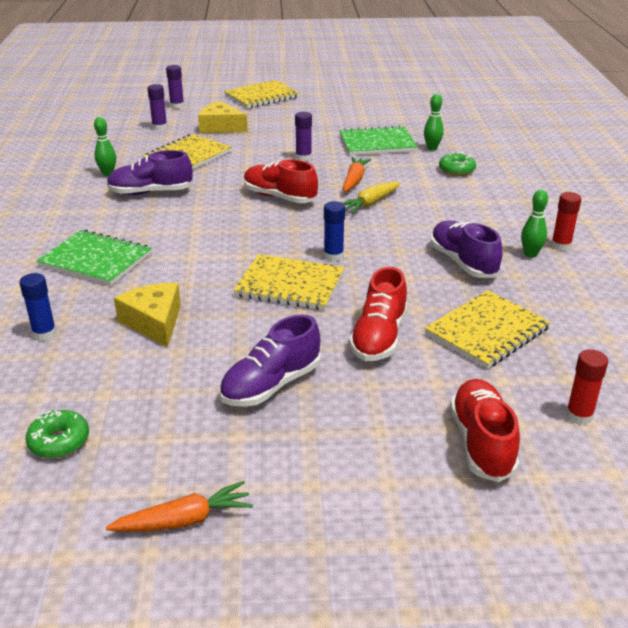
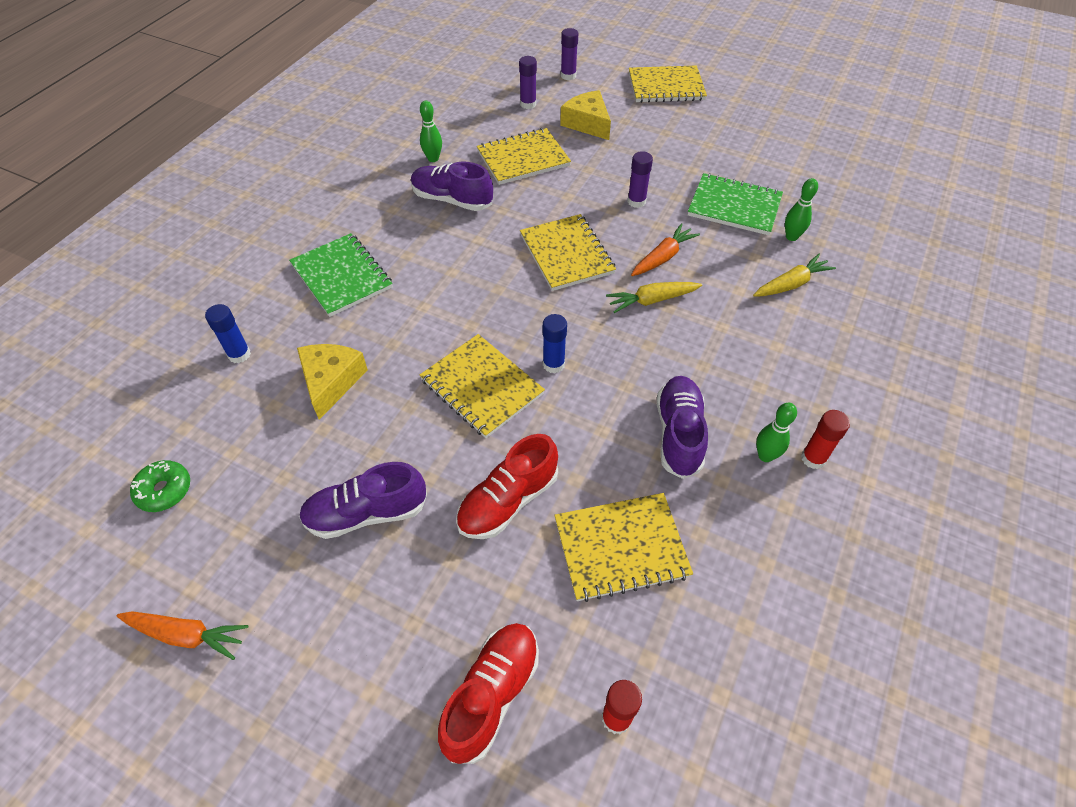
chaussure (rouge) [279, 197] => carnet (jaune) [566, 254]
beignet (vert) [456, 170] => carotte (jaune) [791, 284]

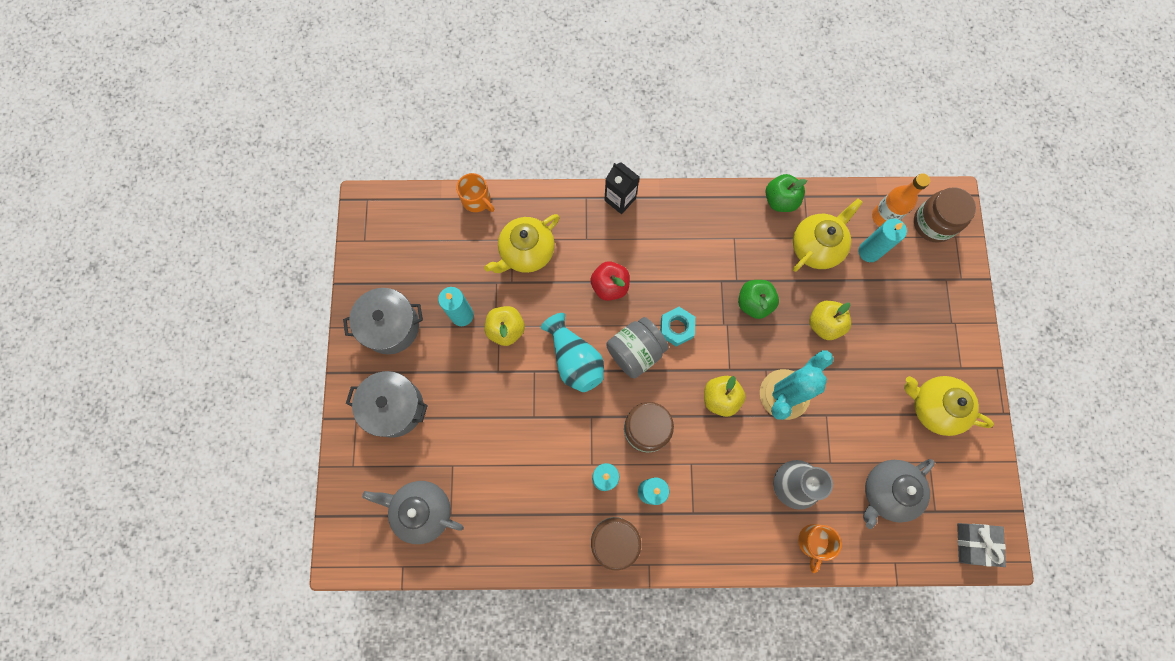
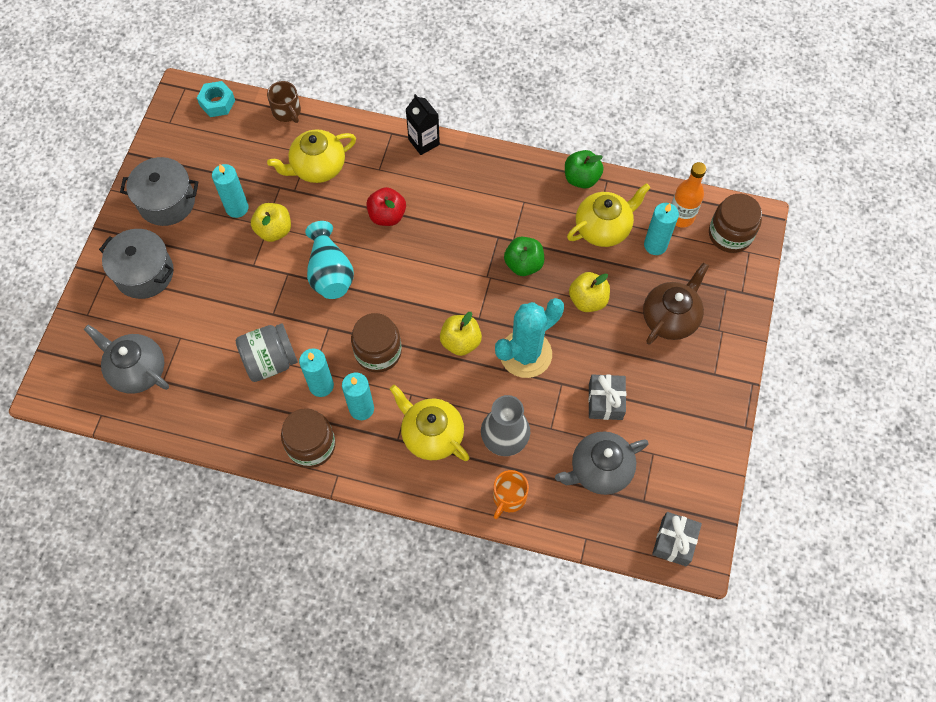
tasse (orange) [477, 200] => tasse (marron) [287, 111]
bocal (gris) [635, 352] => bocal (gris) [270, 361], shifted
écrou (turquoise) [676, 328] => écrou (turquoise) [217, 103], shifted
théière (jaune) [934, 407] => théière (jaune) [431, 435], shifted
nothing => cadeau (gris) [605, 401]
nothing => théière (marron) [670, 318]

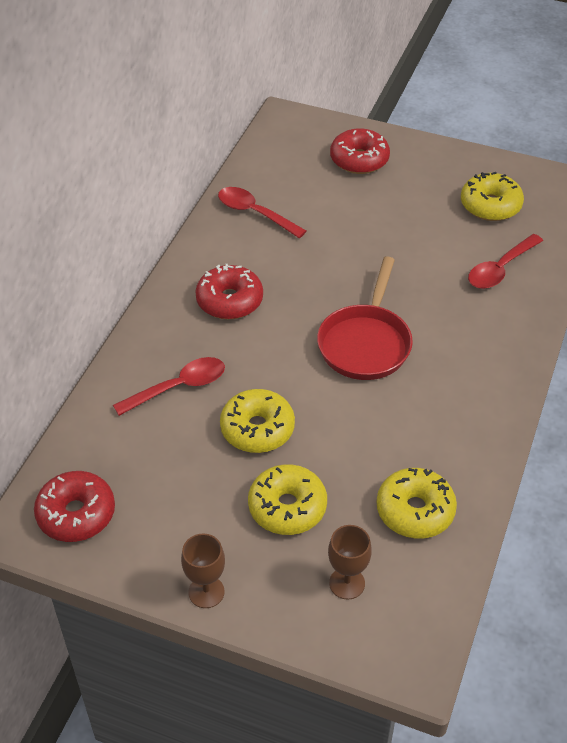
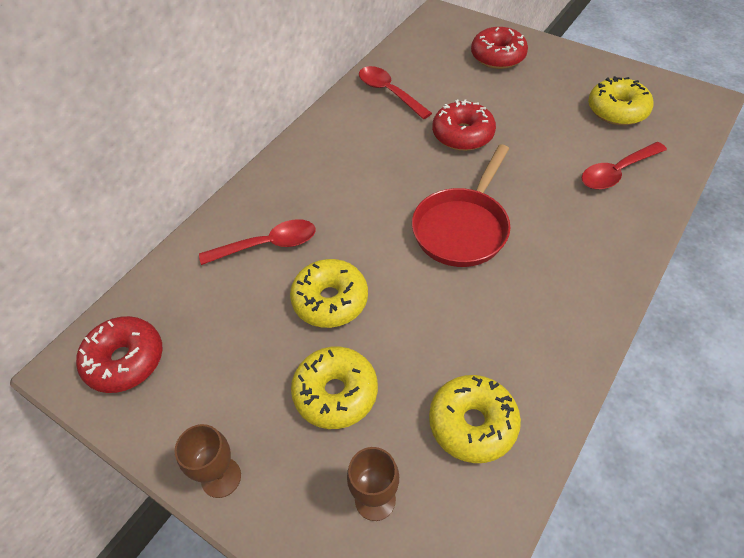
beignet (rouge) [229, 301] => beignet (rouge) [462, 135], shifted

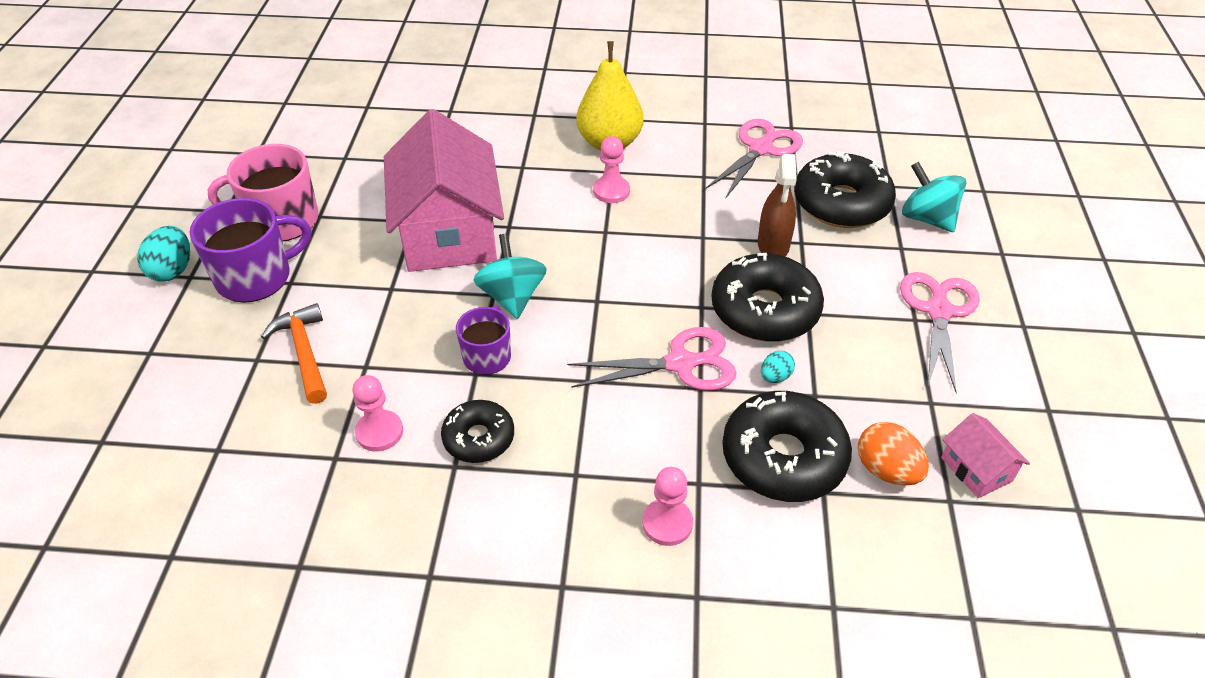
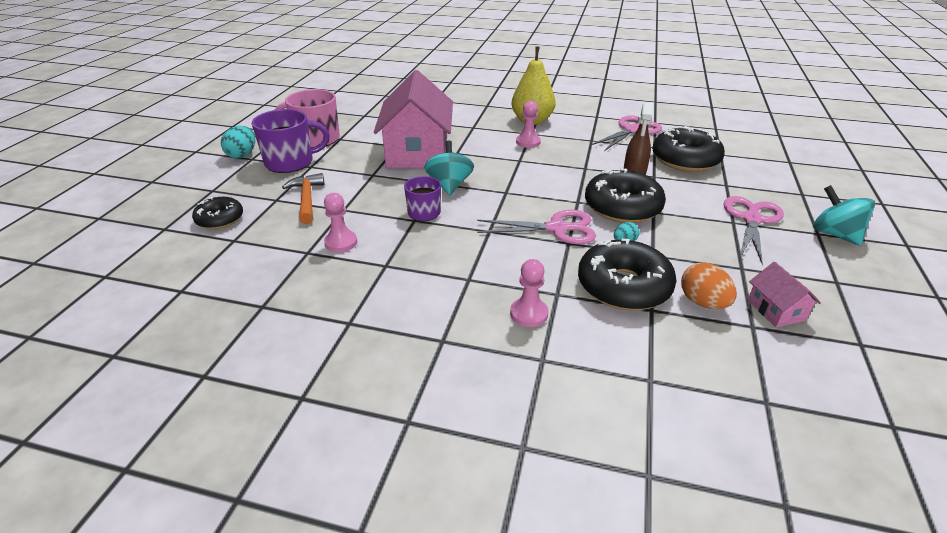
beignet (noir) [479, 438] => beignet (noir) [220, 219], shifted
toupie (turquoise) [927, 218] => toupie (turquoise) [834, 234], shifted

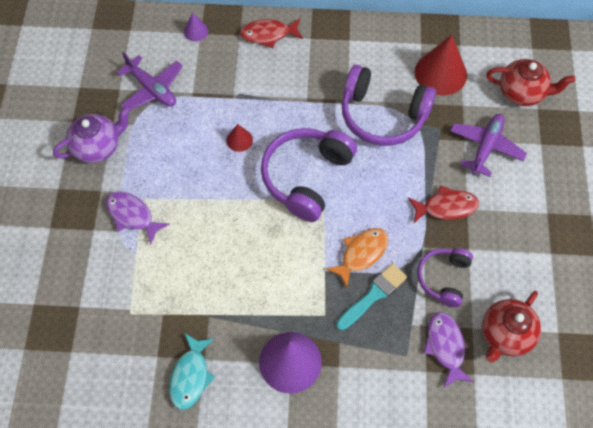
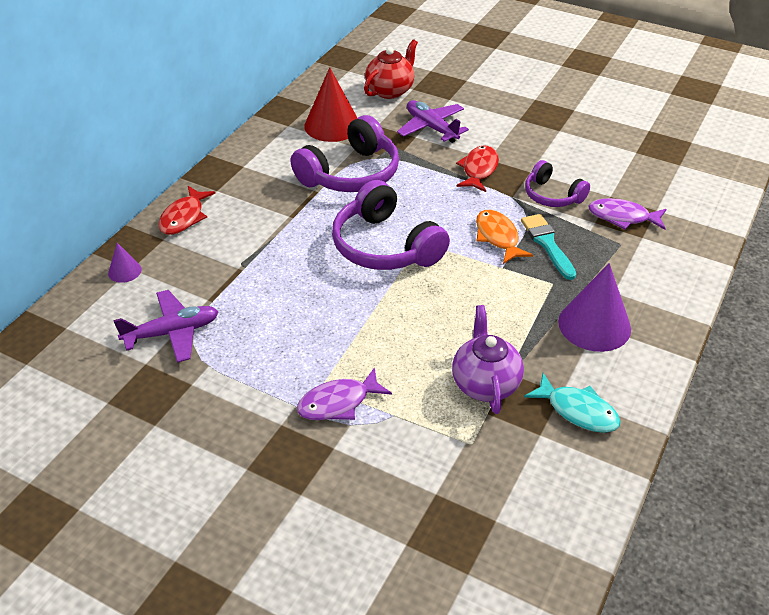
théière (violet) [98, 147] => théière (violet) [485, 383], shifted
cône (rouge) [239, 140] => nothing
théière (rouge) [505, 335] => nothing

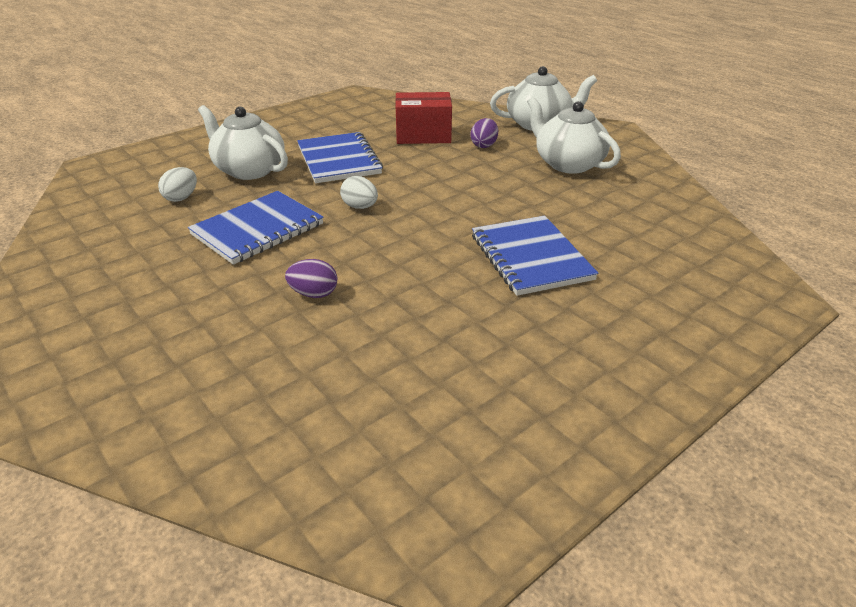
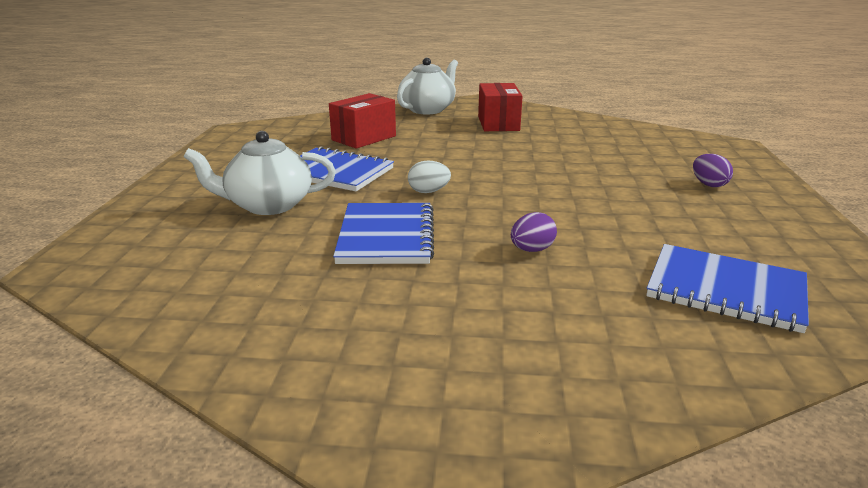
œuf (blanc) [181, 198] => nothing
œuf (violet) [484, 145] => œuf (violet) [709, 184], shifted
carnet (bleu) [530, 257] => carnet (bleu) [725, 290], shifted
théière (blanc) [568, 163] => boîte (rouge) [498, 123]

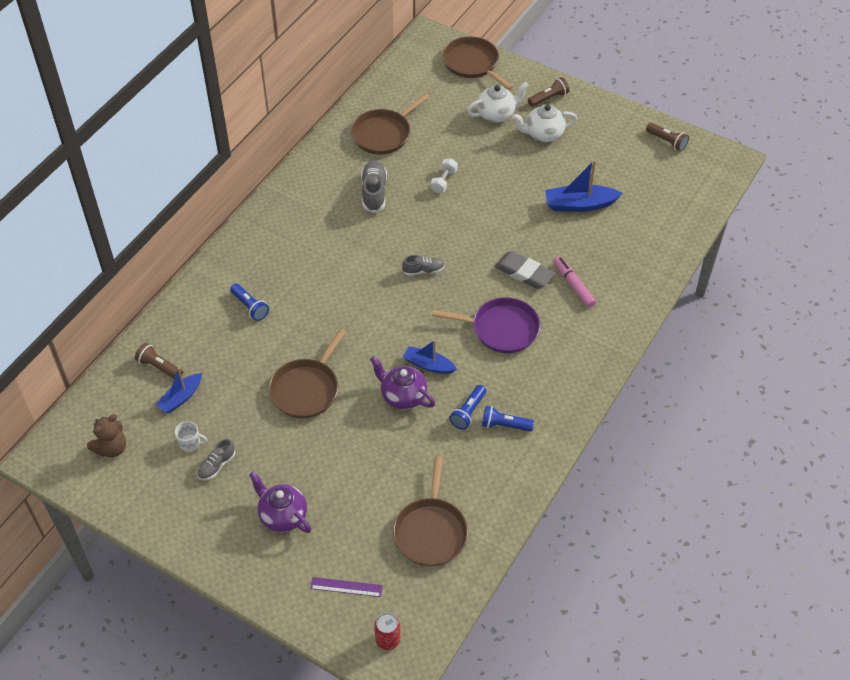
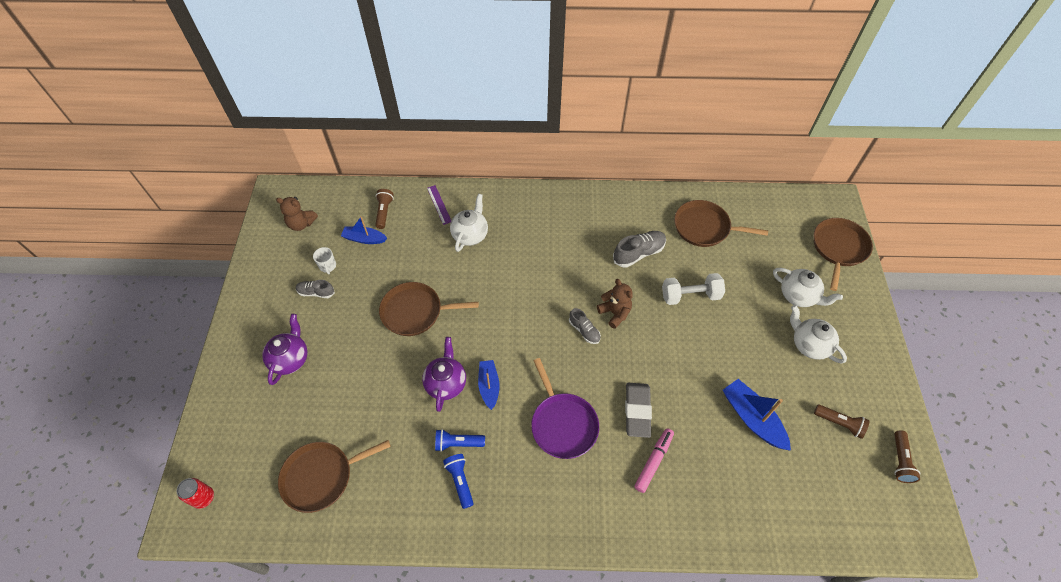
lampe de poche (bleu) [250, 307] => théière (blanc) [470, 235]
règle (violet) [346, 587] => règle (violet) [439, 204], shifted
haltère (blanc) [444, 181] => haltère (blanc) [690, 295], x1.57
lampe de poche (marron) [548, 98] => lampe de poche (marron) [839, 423], shifted
nothing => ours en peluche (marron) [615, 313]

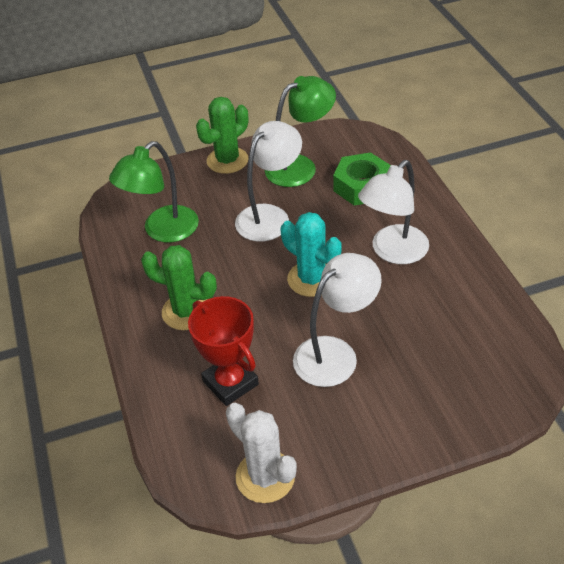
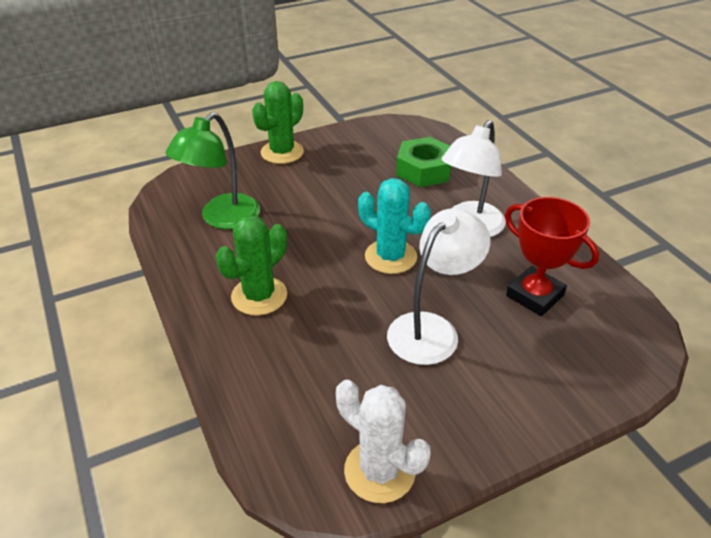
cactus (vert) [186, 311] => cactus (vert) [259, 296], 60 degrees counterclockwise
trophée (rouge) [230, 383] => trophée (rouge) [535, 295], shifted
lampe (blanc) [270, 216] => nothing
lampe (vert) [300, 166] => nothing

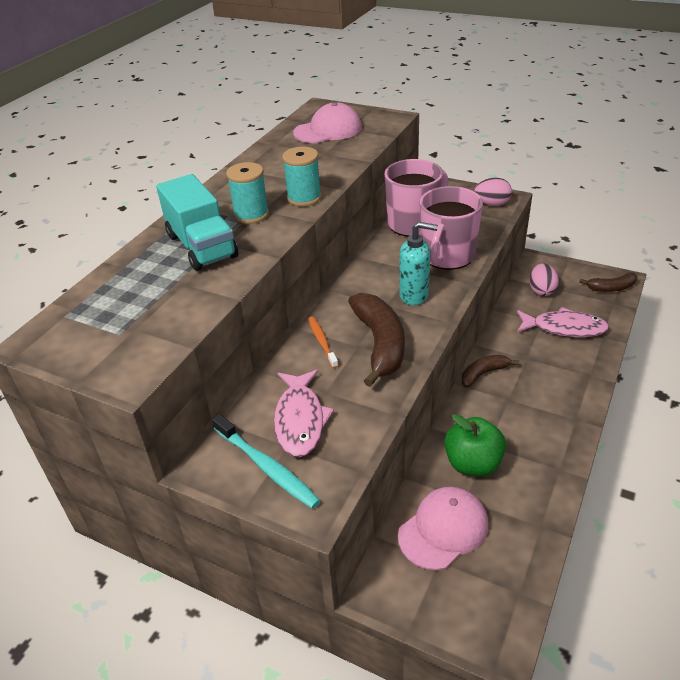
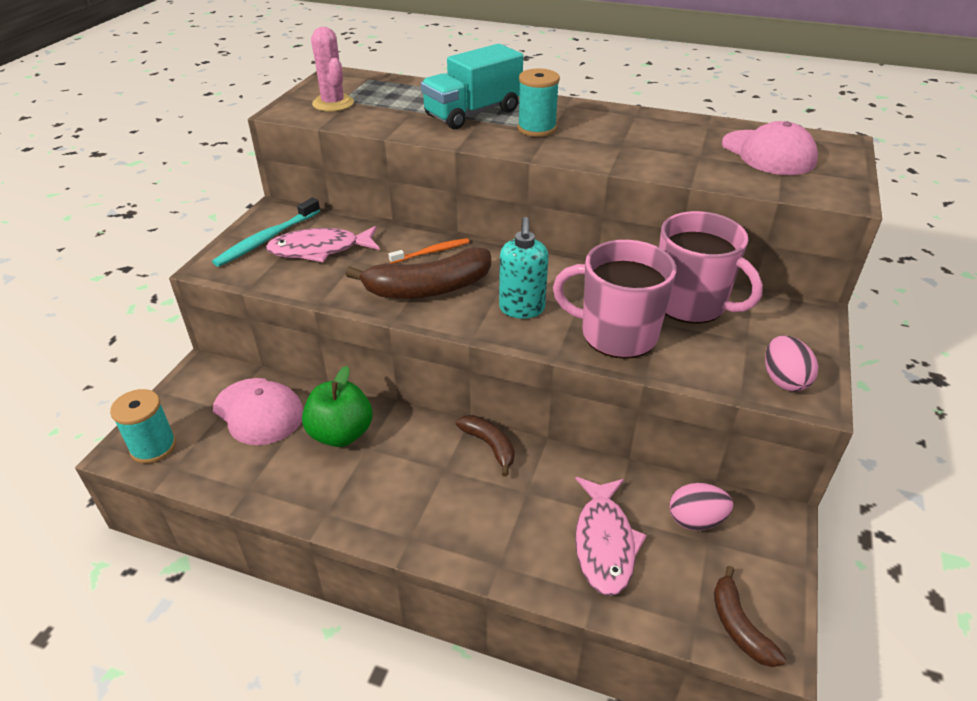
bobine (turquoise) [304, 198] => bobine (turquoise) [153, 447], shifted
nothing => cactus (rose) [333, 103]

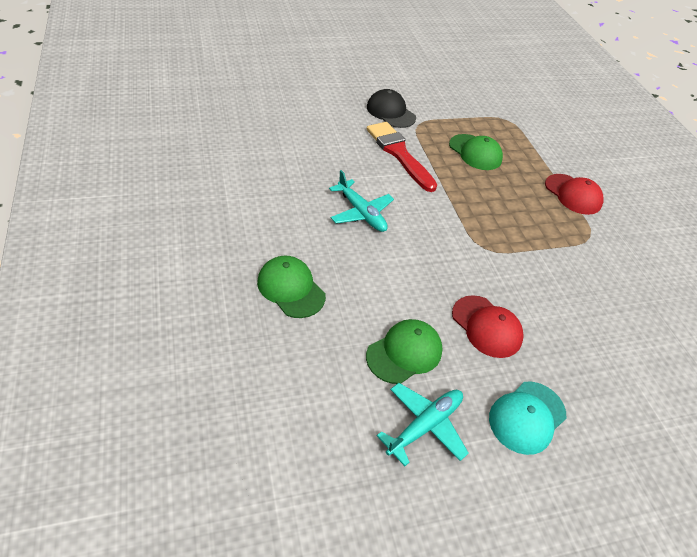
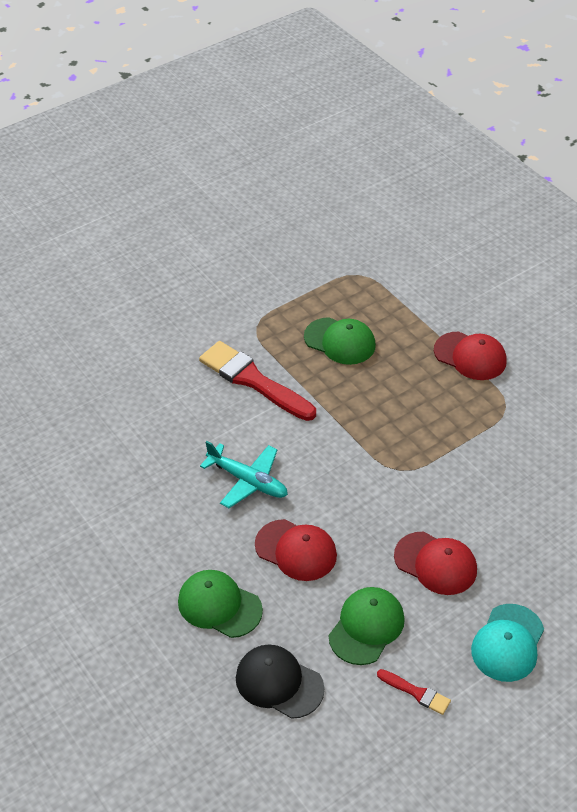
casquette (noir) [390, 112] => casquette (noir) [279, 683], shifted
avion (turquoise) [424, 426] => pinceau (rouge) [416, 693]
nothing => casquette (rouge) [296, 550]

